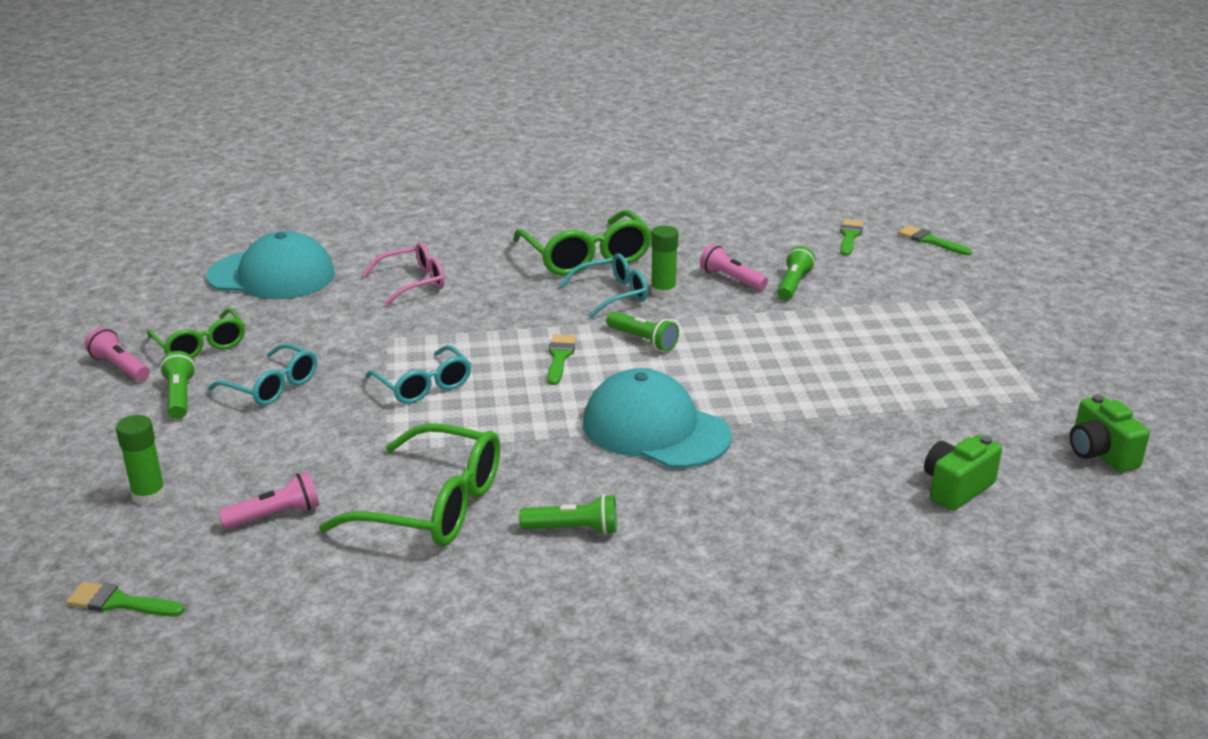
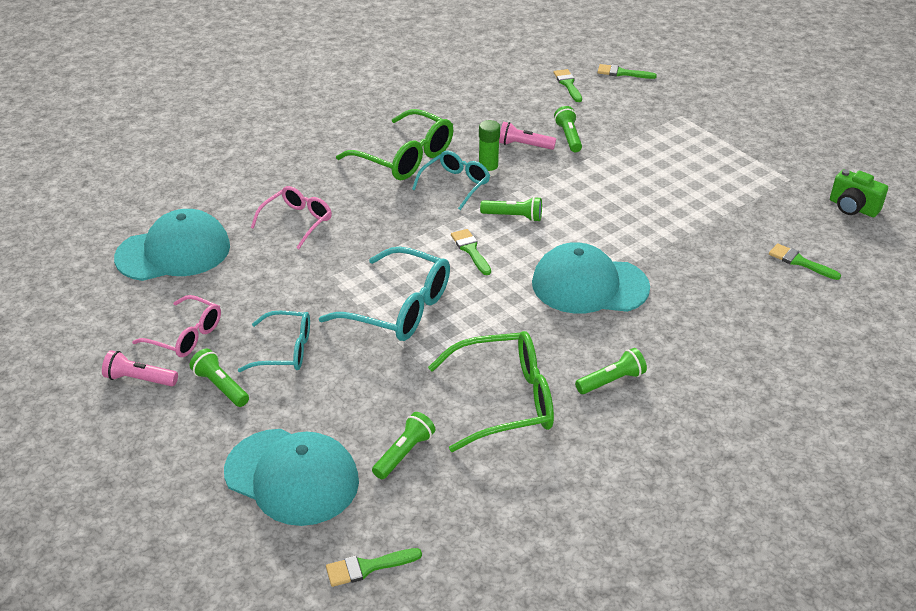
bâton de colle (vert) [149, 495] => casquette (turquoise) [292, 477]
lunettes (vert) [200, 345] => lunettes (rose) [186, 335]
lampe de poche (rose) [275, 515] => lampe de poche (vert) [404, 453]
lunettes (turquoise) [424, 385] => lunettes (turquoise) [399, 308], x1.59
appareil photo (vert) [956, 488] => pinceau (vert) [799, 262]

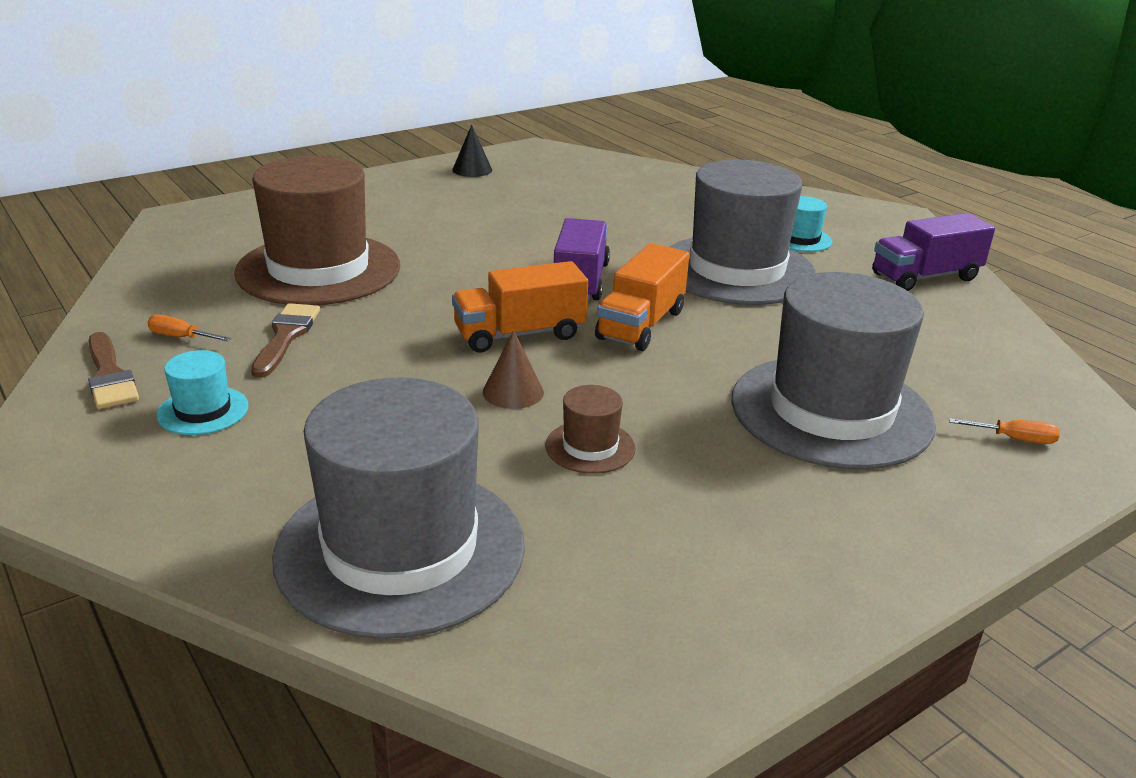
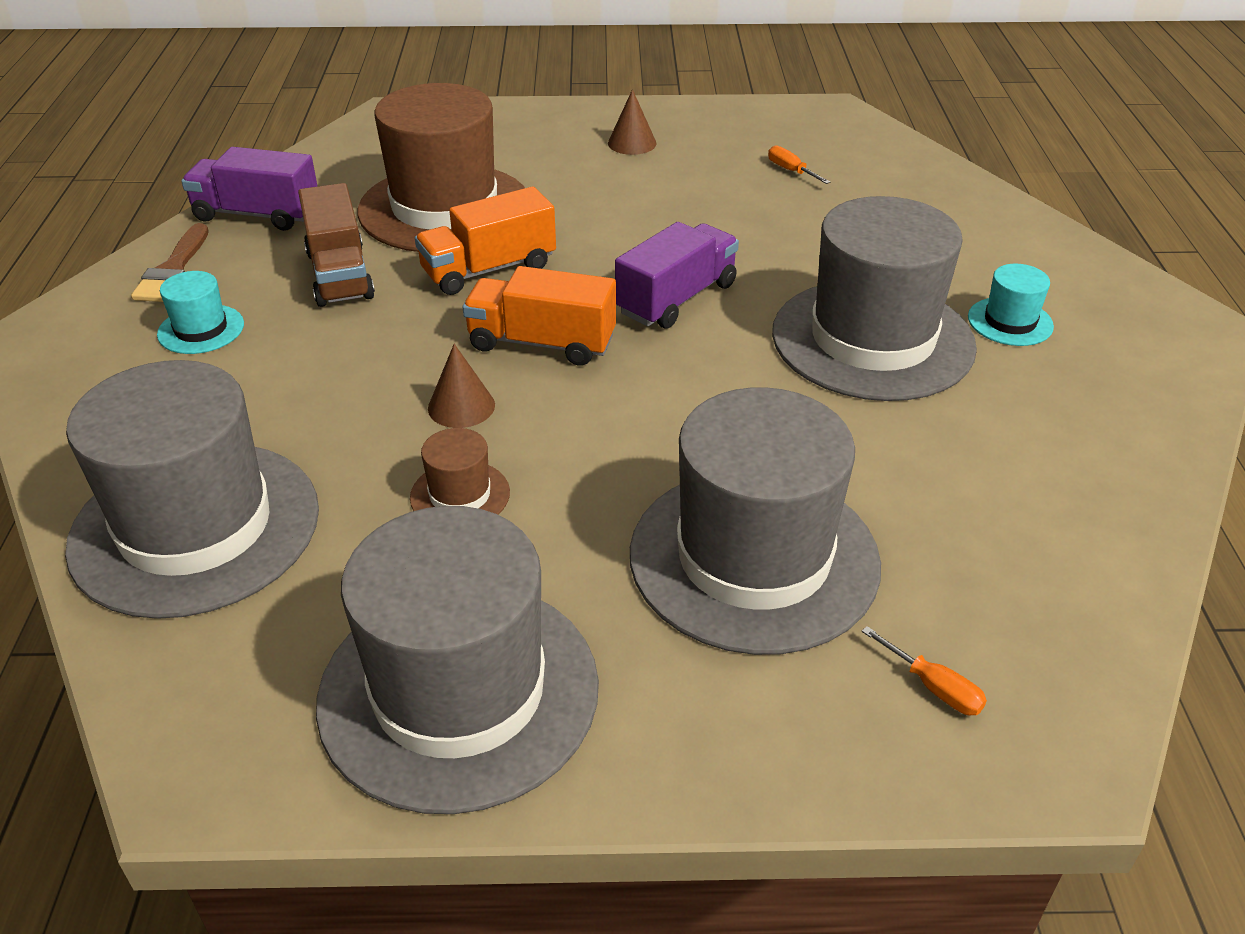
tournevis (orange) [181, 337] => tournevis (orange) [791, 171], shifted
pinceau (marron) [286, 336] => camion (marron) [340, 275]
cône (noir) [472, 170] => nothing
camion (orange) [641, 325] => camion (orange) [488, 269], shifted
camion (violet) [925, 277] => camion (violet) [257, 214], shifted
nothing => chapeau (gris) [459, 692]
nothing => cône (marron) [632, 143]

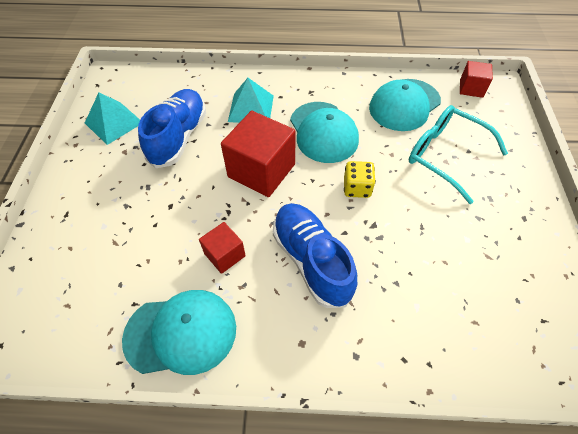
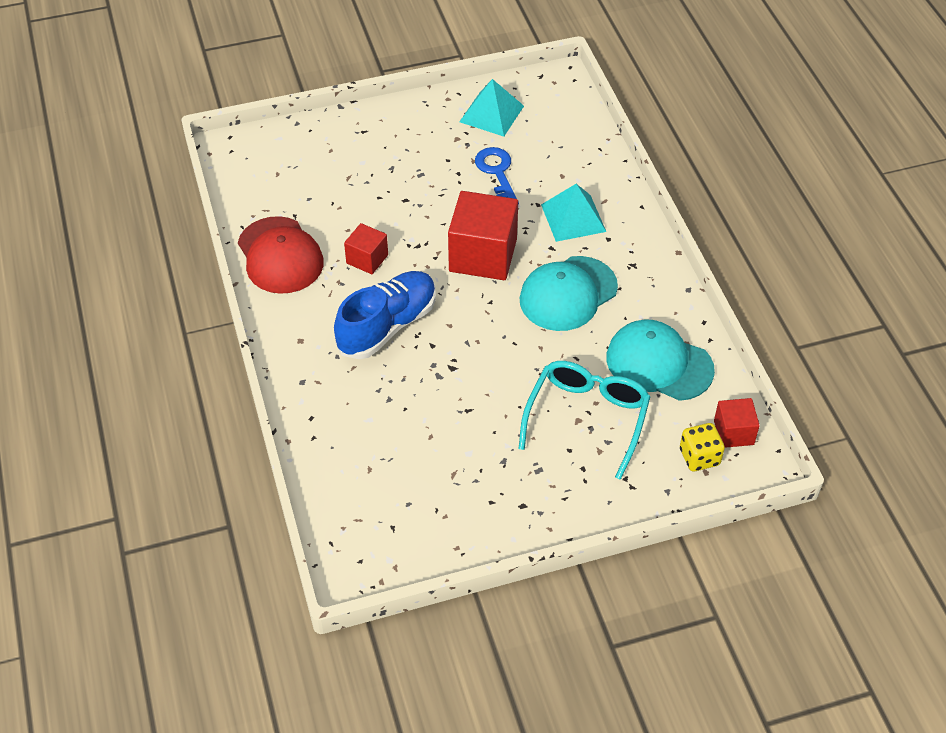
casquette (turquoise) [181, 333] => casquette (rouge) [280, 256]
chaussure (bleu) [179, 137] => clé (bleu) [497, 173]
dé (jaune) [357, 188] => dé (jaune) [699, 457], shifted

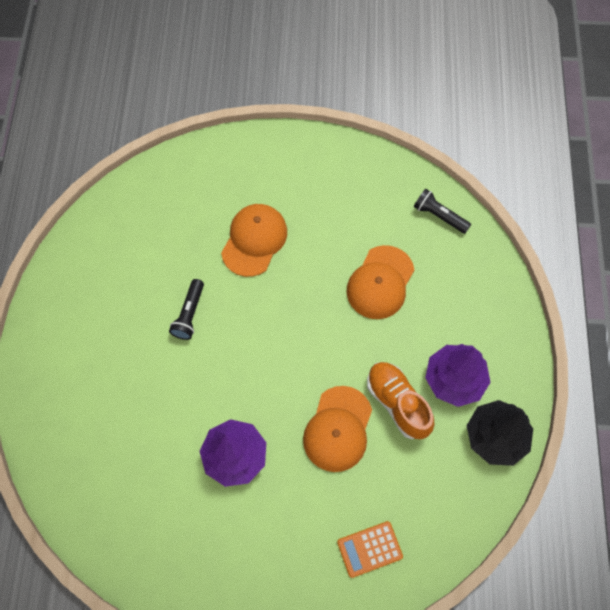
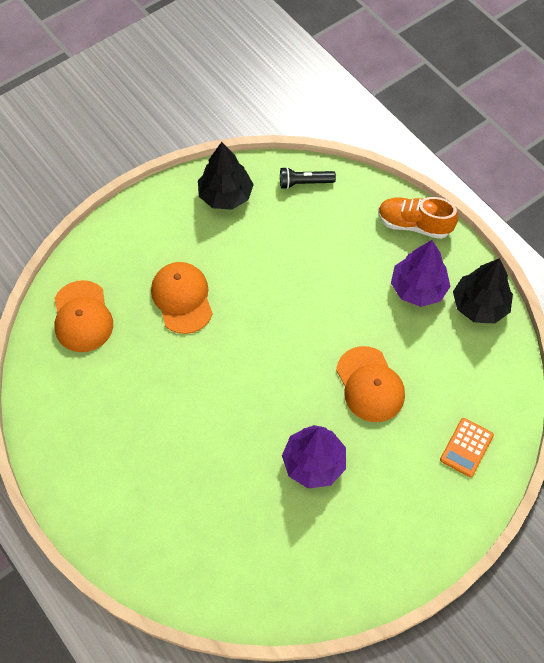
lampe de poche (noir) [189, 314] => nothing
casquette (orange) [380, 282] => casquette (orange) [82, 317], shifted
chaussure (orange) [397, 403] => chaussure (orange) [414, 224], shifted
nothing => arbre (noir) [225, 195]

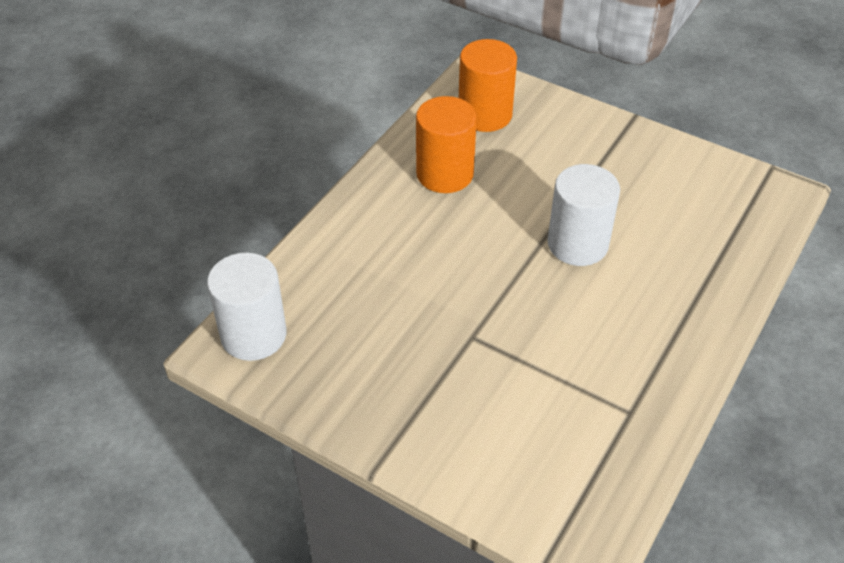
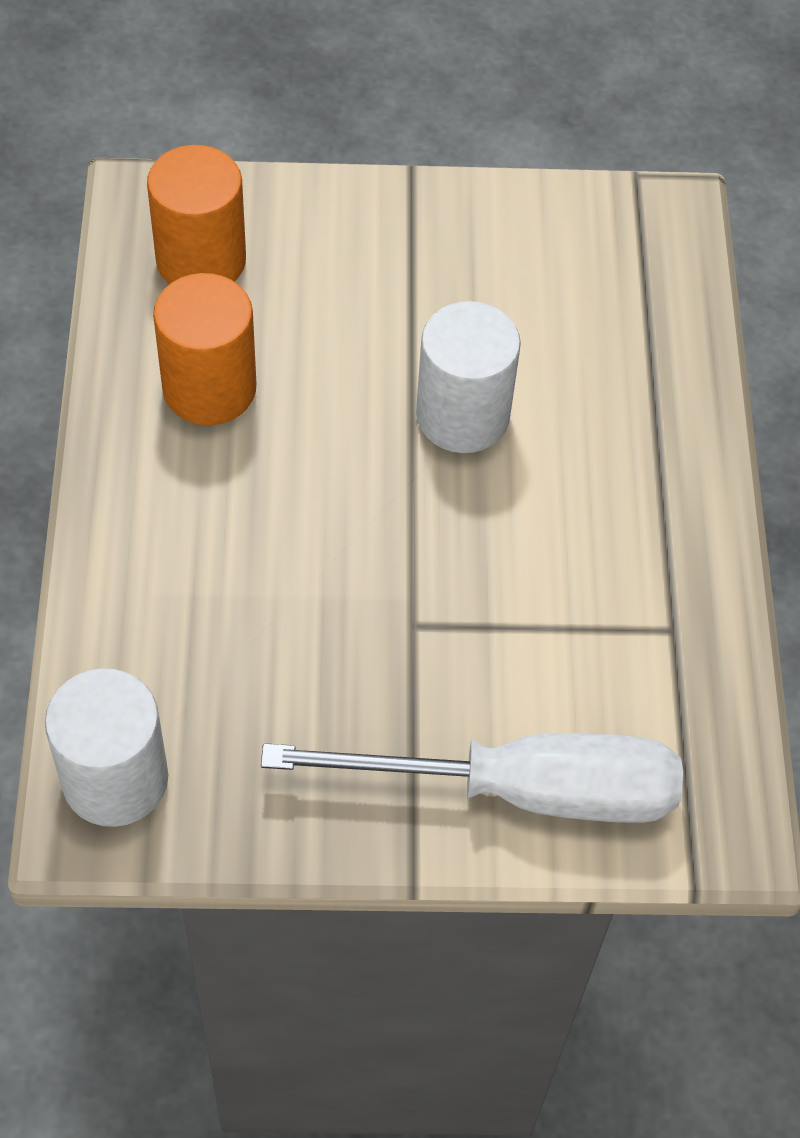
nothing => tournevis (blanc) [522, 790]

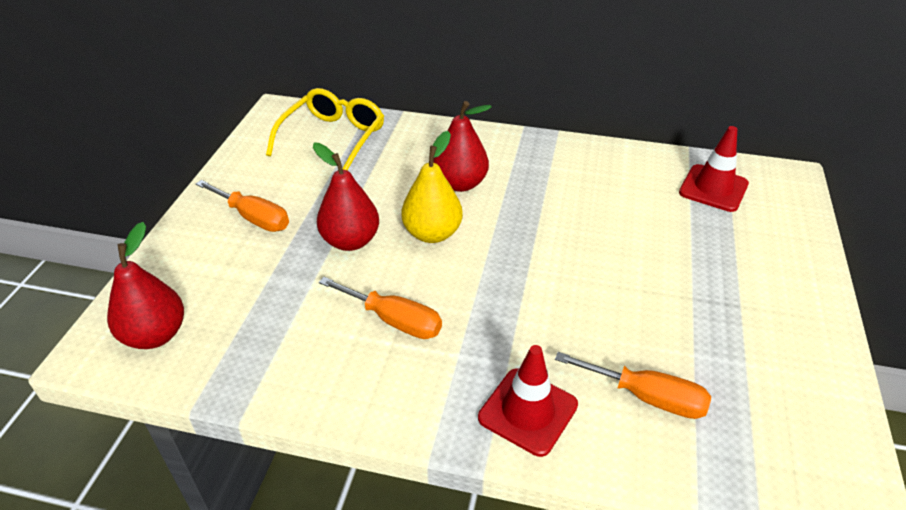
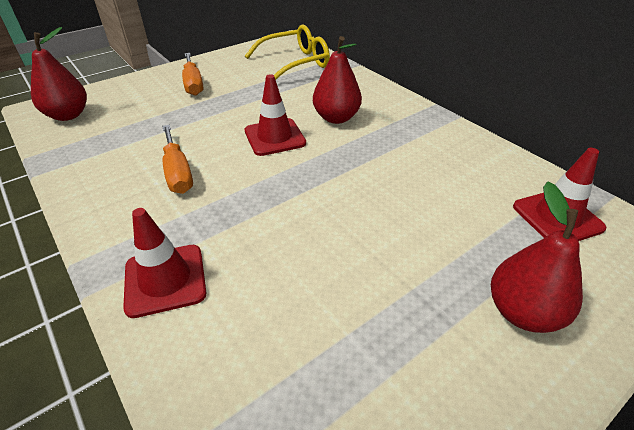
poire (rouge) [350, 241] => poire (rouge) [522, 312], shifted
poire (jaune) [432, 233] => cône de chantier (rouge) [275, 137]
tournevis (orange) [647, 397] => nothing

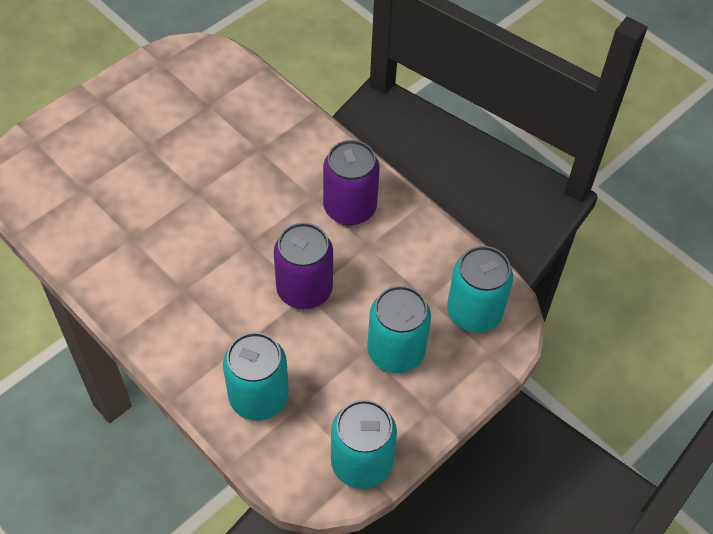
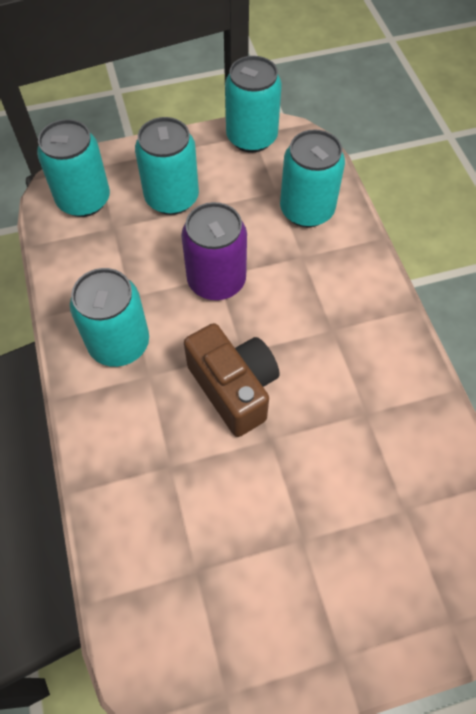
canette (violet) [350, 208] => canette (turquoise) [119, 343]
nothing => appareil photo (marron) [234, 388]

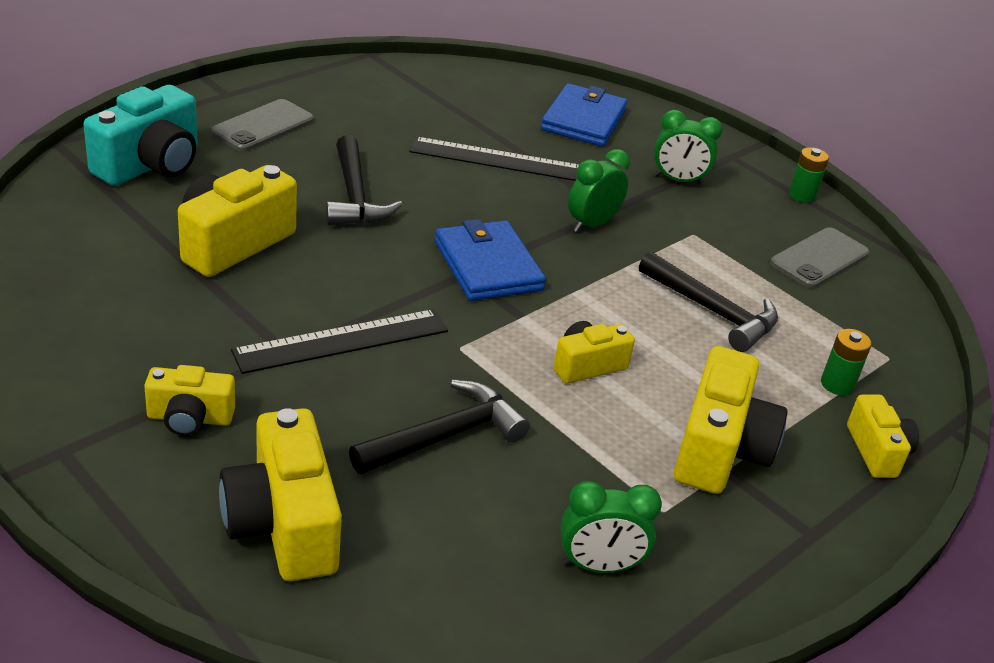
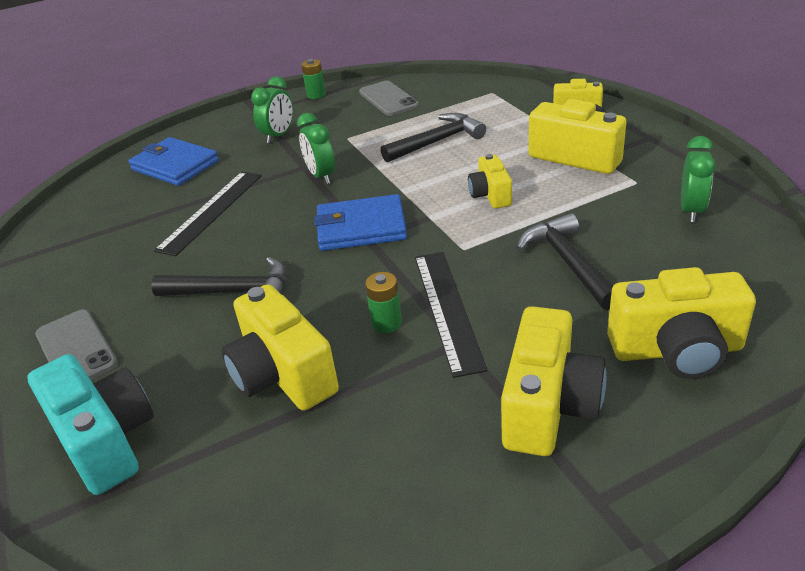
appareil photo (jaune) [190, 418] => appareil photo (jaune) [548, 406], x1.72
pile (vert) [837, 384] => pile (vert) [386, 323], shifted

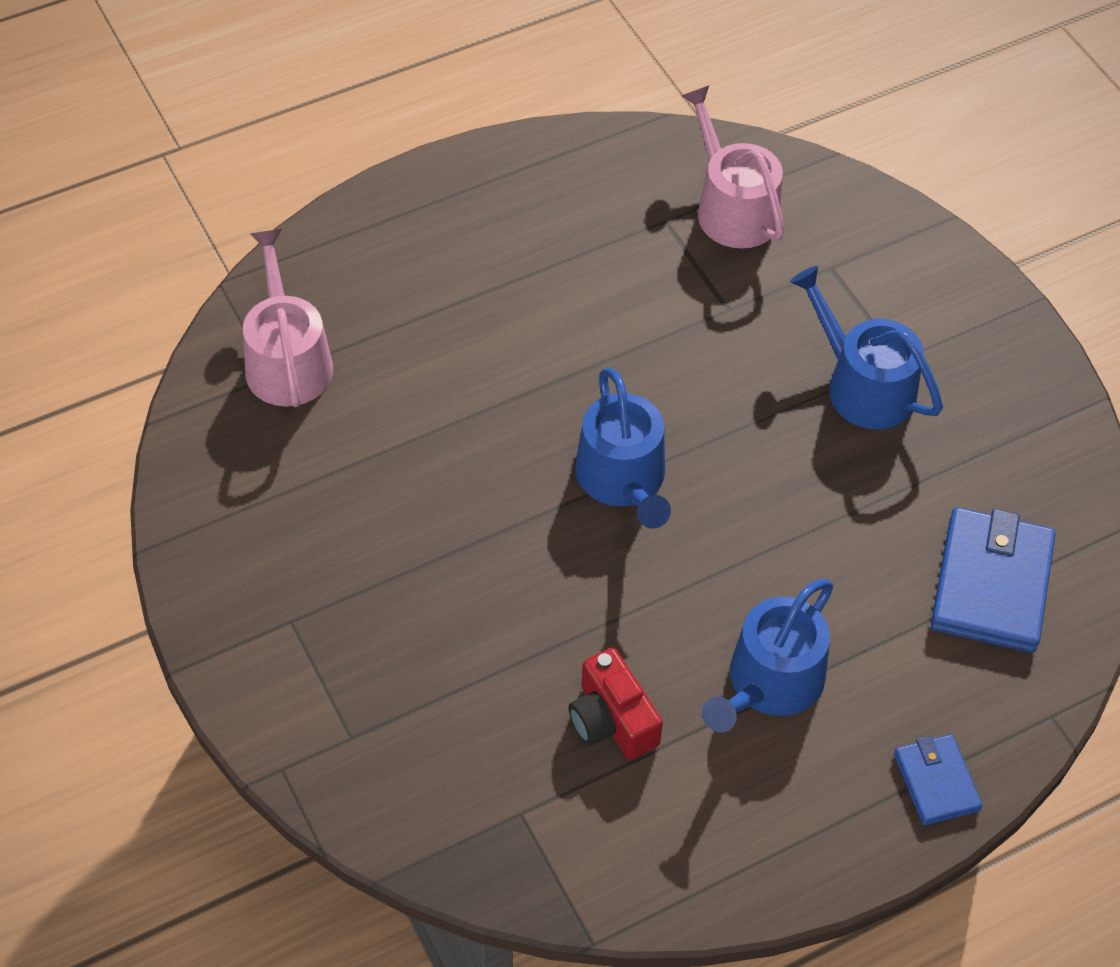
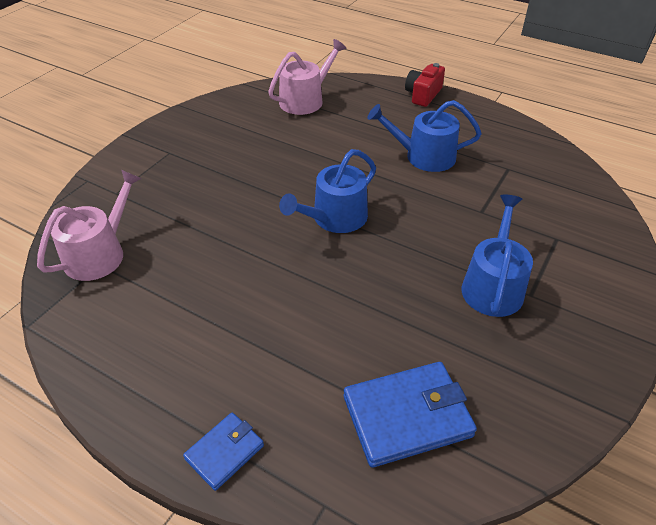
appareil photo (rouge) [612, 720] => appareil photo (rouge) [423, 95], shifted
arrosoir (rose) [732, 207] => arrosoir (rose) [100, 253], shifted
arrosoir (bleu) [769, 683] => arrosoir (bleu) [423, 156], shifted

